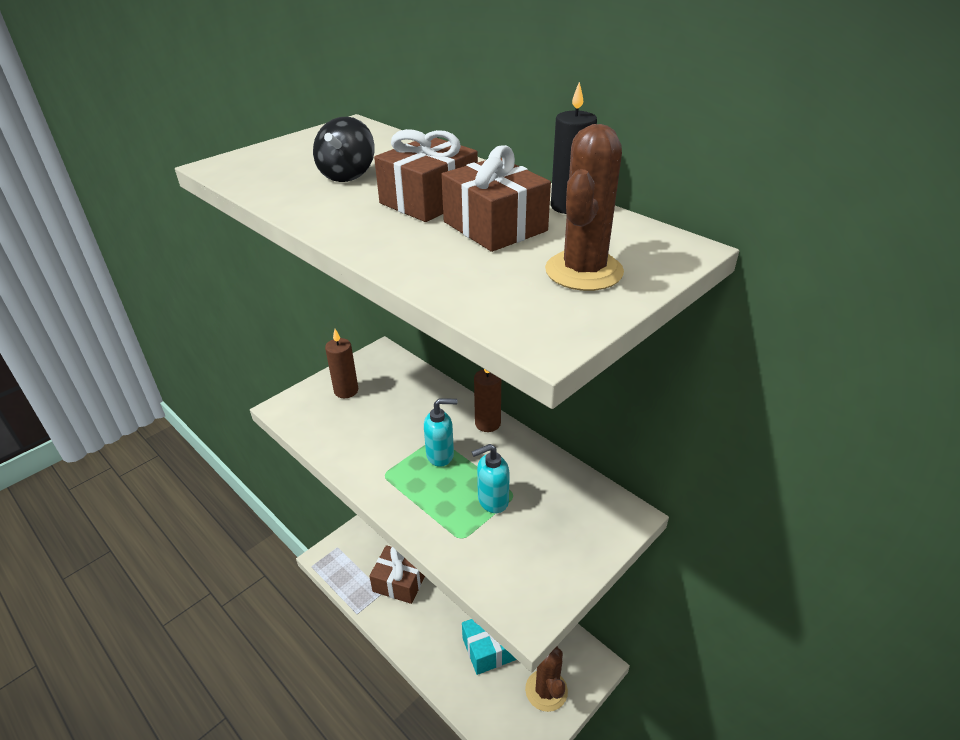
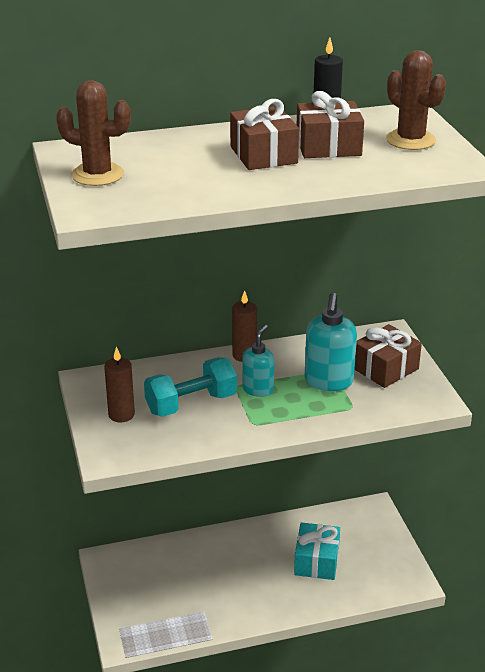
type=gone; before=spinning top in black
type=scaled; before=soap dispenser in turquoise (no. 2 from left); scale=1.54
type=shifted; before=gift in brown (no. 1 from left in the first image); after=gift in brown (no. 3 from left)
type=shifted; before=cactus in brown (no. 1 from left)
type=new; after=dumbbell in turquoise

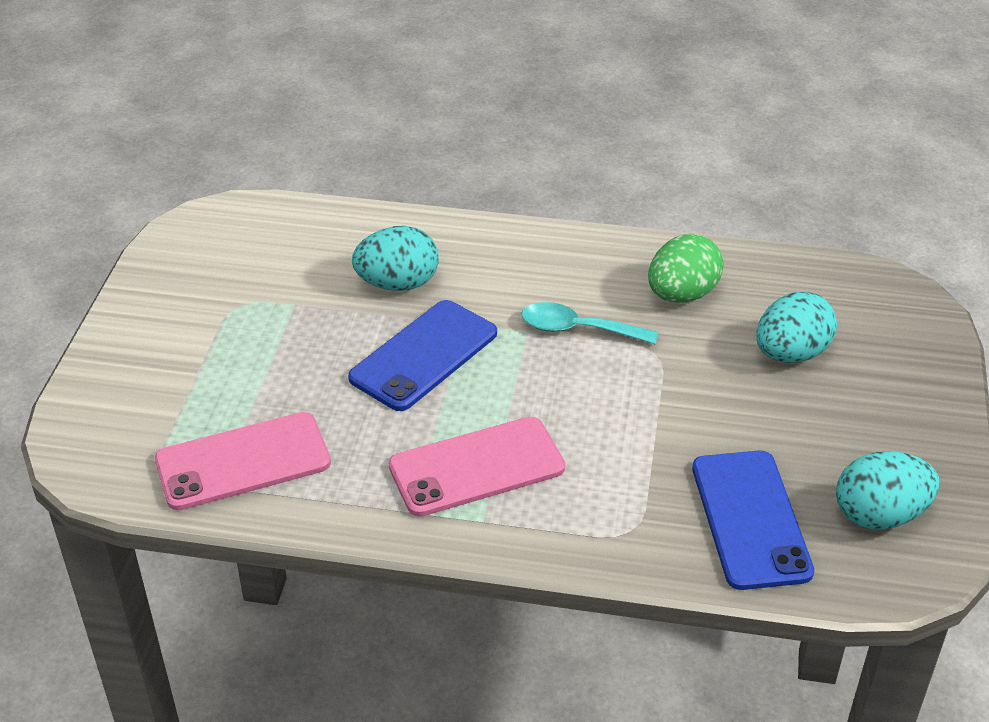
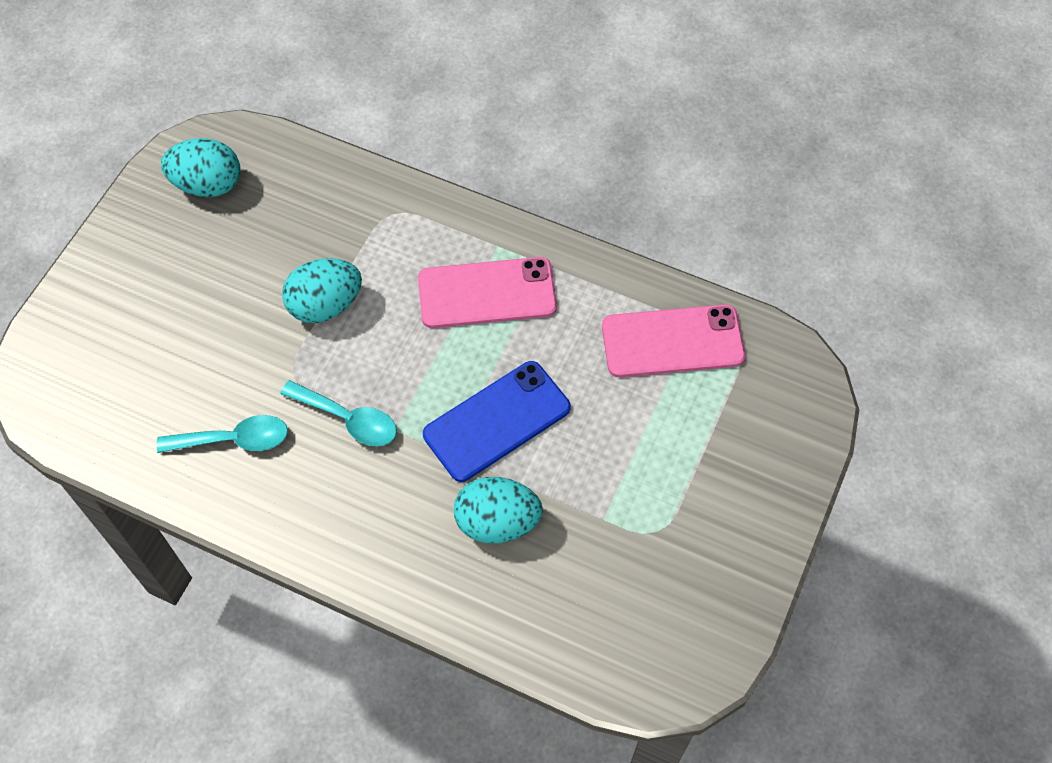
type=swapped; before=egg in green; after=spoon in turquoise (no. 1 from left)
type=shifted; before=egg in turquoise (no. 2 from left)
type=gone; before=phone in blue (no. 2 from left)

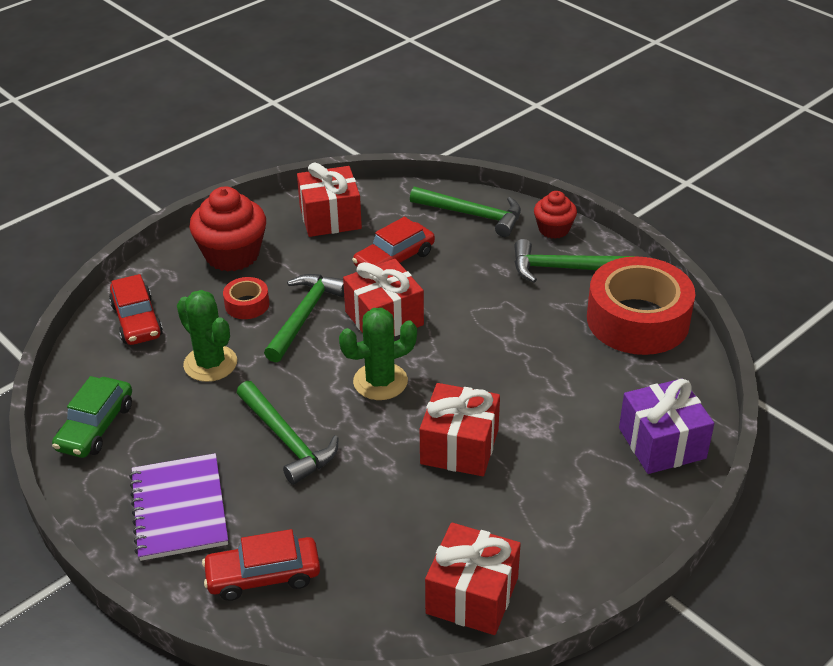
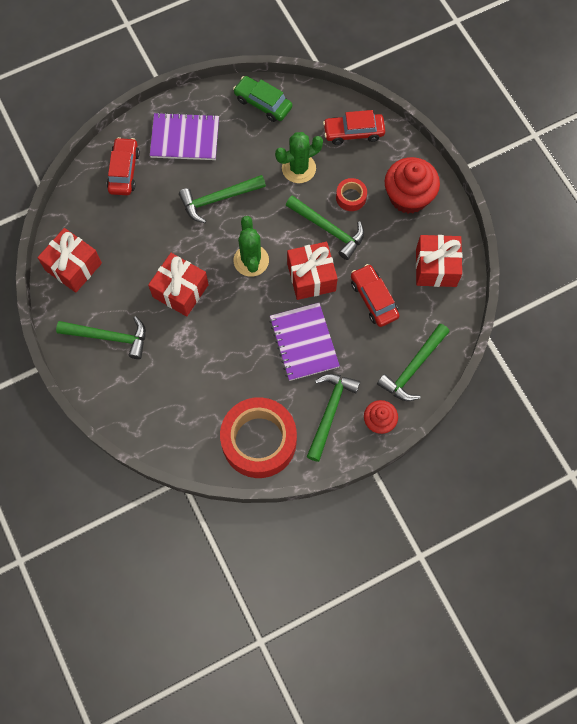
type=gone; before=gift in purple
type=new; after=notebook in purple (no. 2 from left)
type=new; after=hammer in green (no. 1 from left)

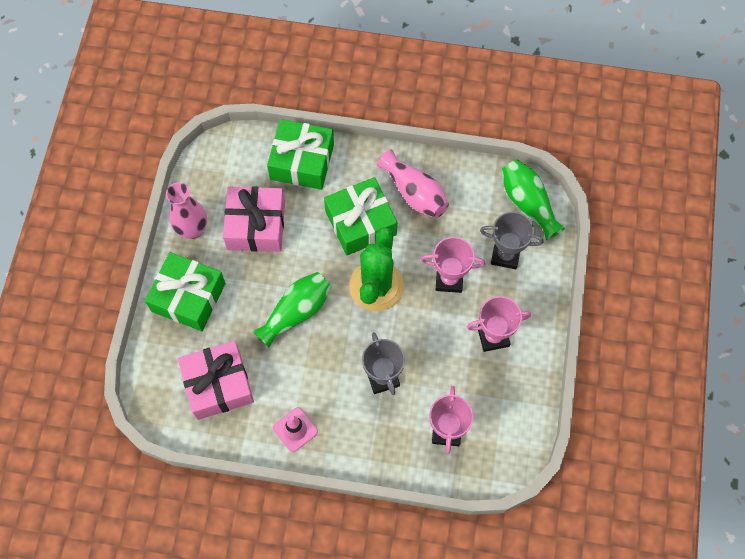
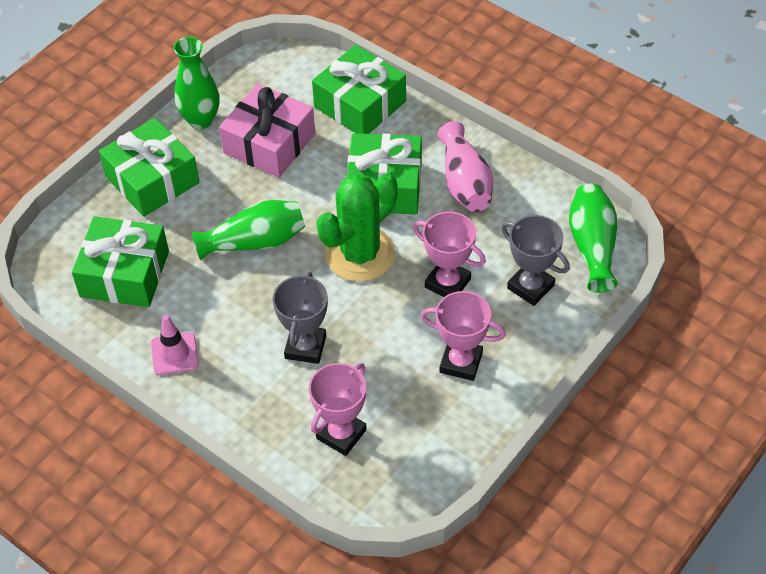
type=repainted; before=vase in pink (no. 1 from left); after=vase in green (no. 1 from left)
type=repainted; before=gift in pink (no. 1 from left); after=gift in green (no. 1 from left)

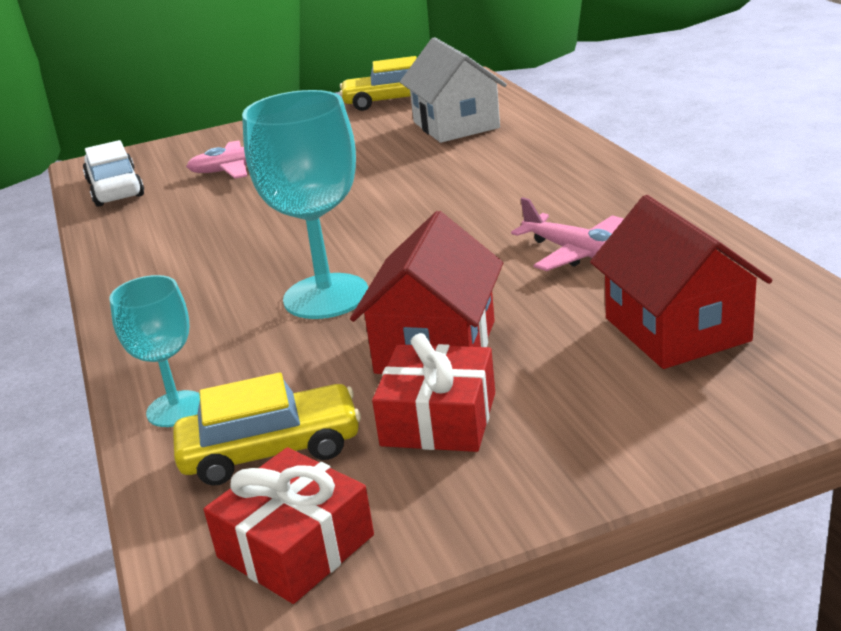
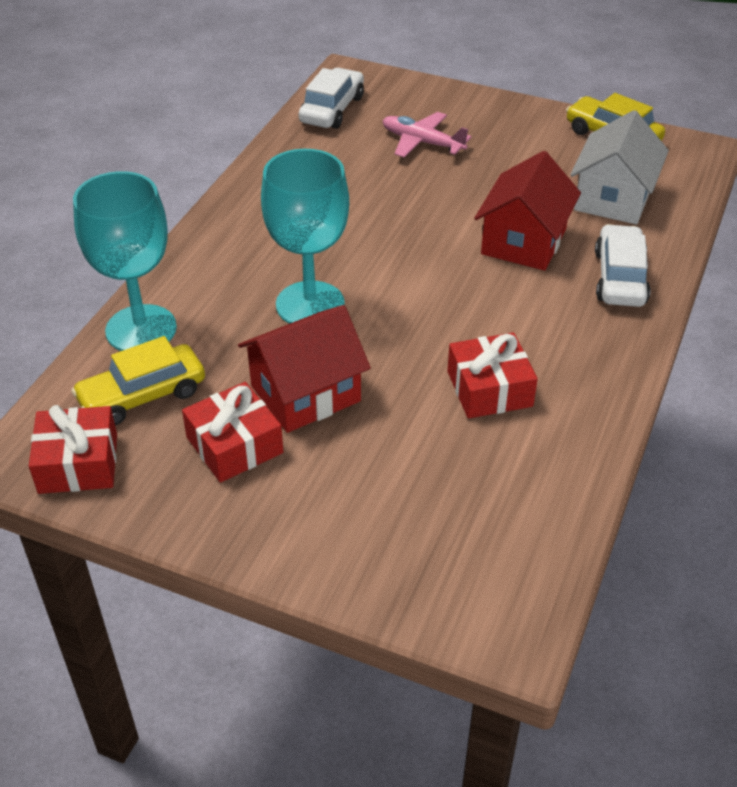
type=shifted; before=house in red (no. 2 from left)
type=swapped; before=plane in pink (no. 2 from left); after=gift in red (no. 3 from left)
type=scaled; before=goblet in turquoise (no. 1 from left); scale=1.7
type=rotated; before=car in yellow (no. 1 from left); turn=120
type=new; after=car in white (no. 2 from left)

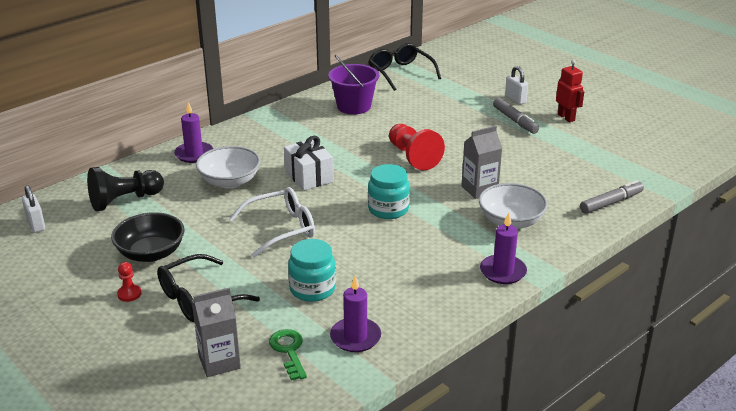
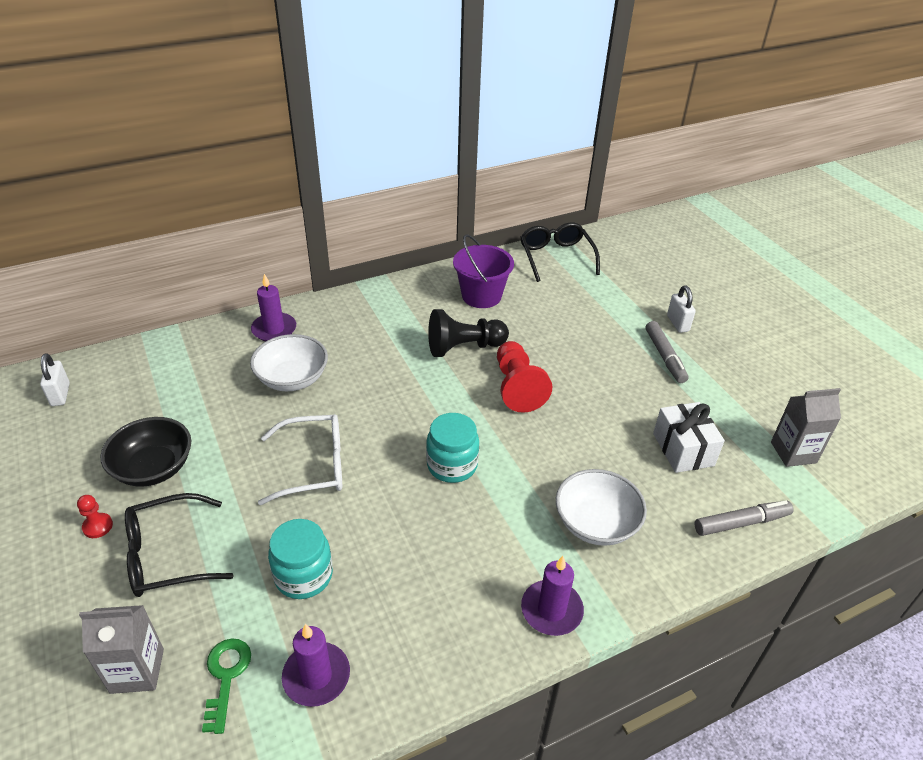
type=gone; before=robot in red
type=shifted; before=carton in grey (no. 2 from left)
type=shifted; before=gift in white
type=shifted; before=pawn in black

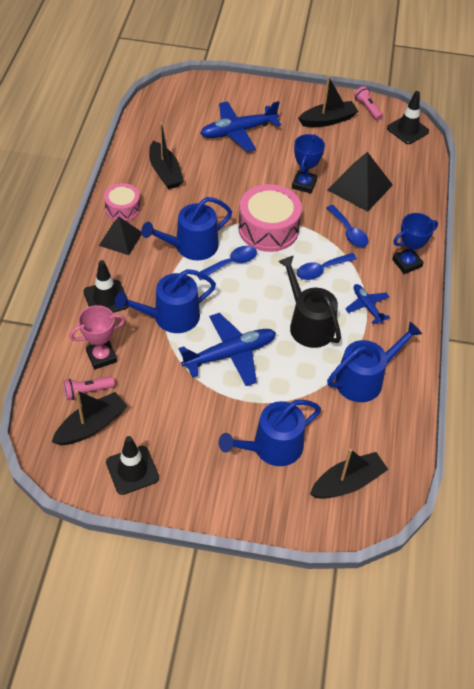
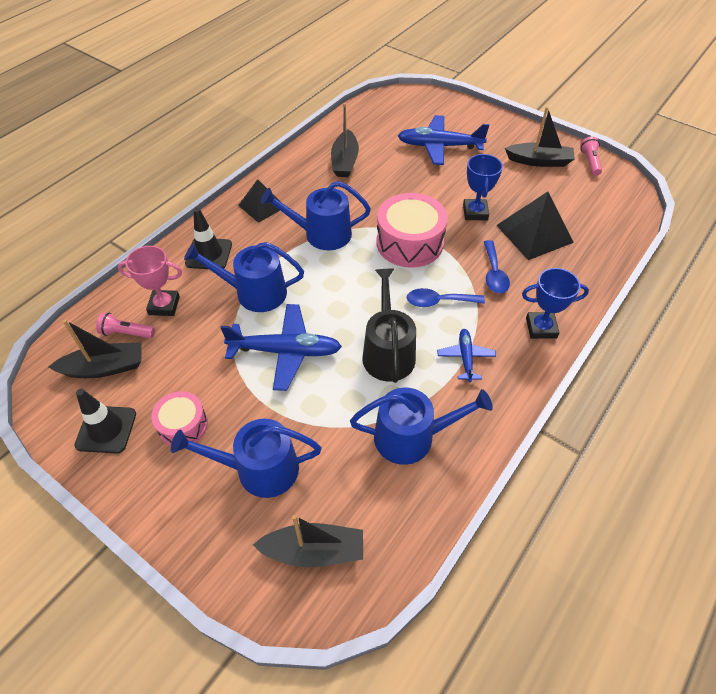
type=gone; before=traffic cone in black (no. 3 from left)
type=rotated; before=trophy in blue (no. 1 from left); turn=-45
type=shifted; before=drum in pink (no. 1 from left)
type=gone; before=spoon in blue (no. 1 from left)

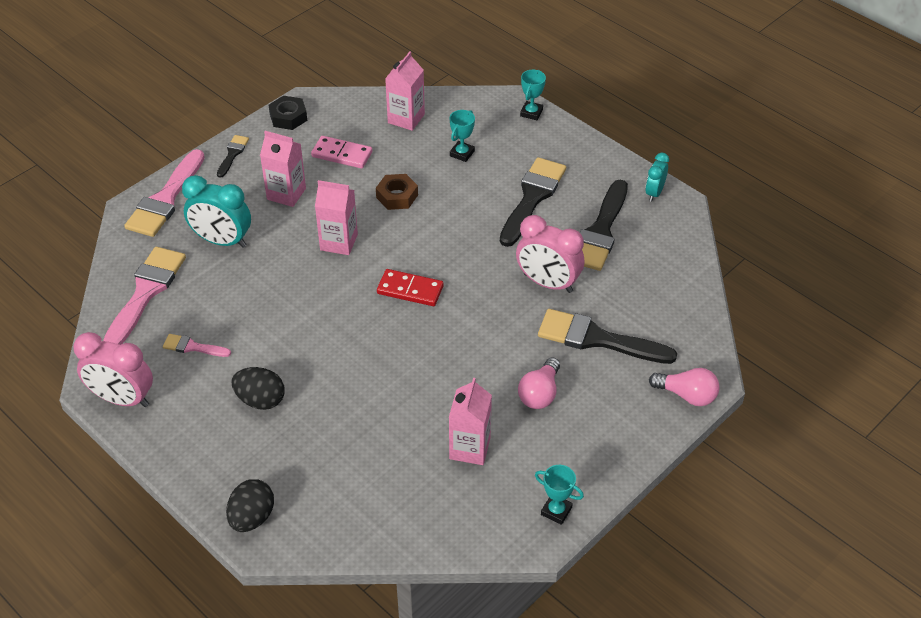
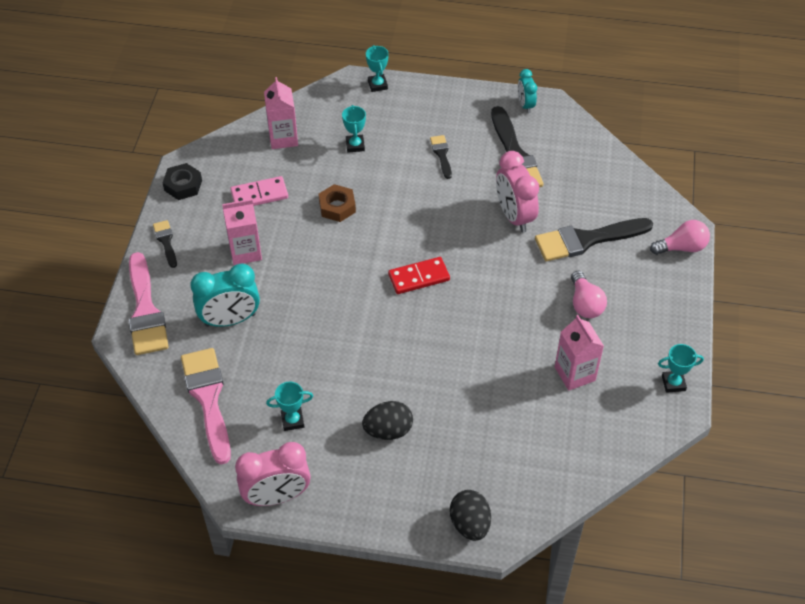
type=scaled; before=brush in black (no. 2 from left); scale=0.5
type=gone; before=carton in pink (no. 2 from left)
type=rotated; before=clock in pink (no. 2 from left); turn=75
type=swapped; before=brush in pink (no. 3 from left); after=trophy in turquoise (no. 1 from left)

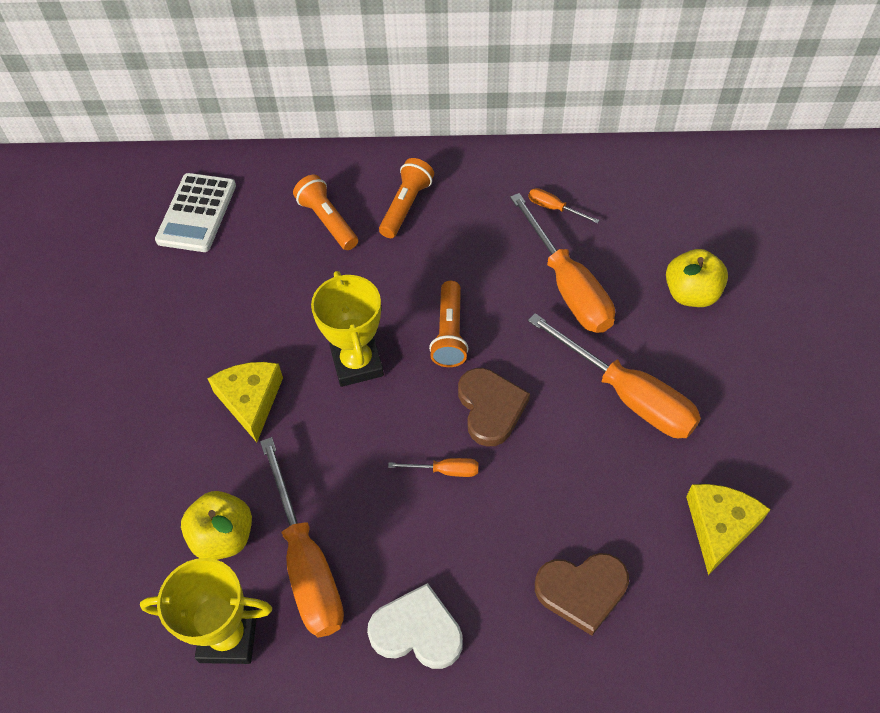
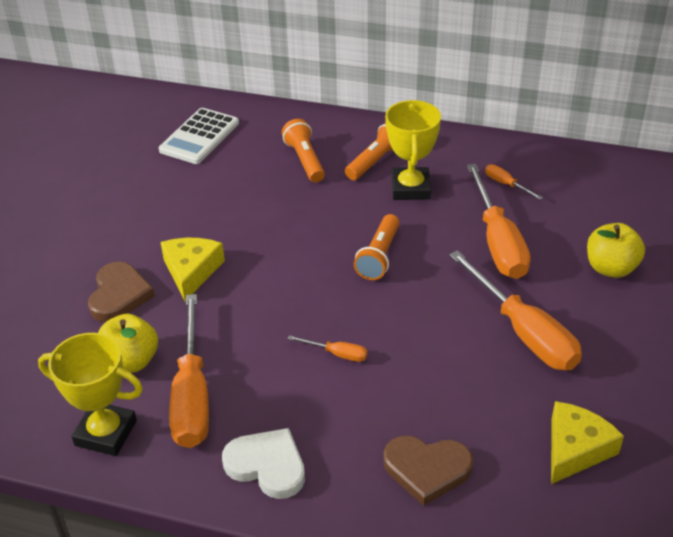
type=shifted; before=trophy in yellow (no. 2 from left)
type=shifted; before=heart in brown (no. 1 from left)

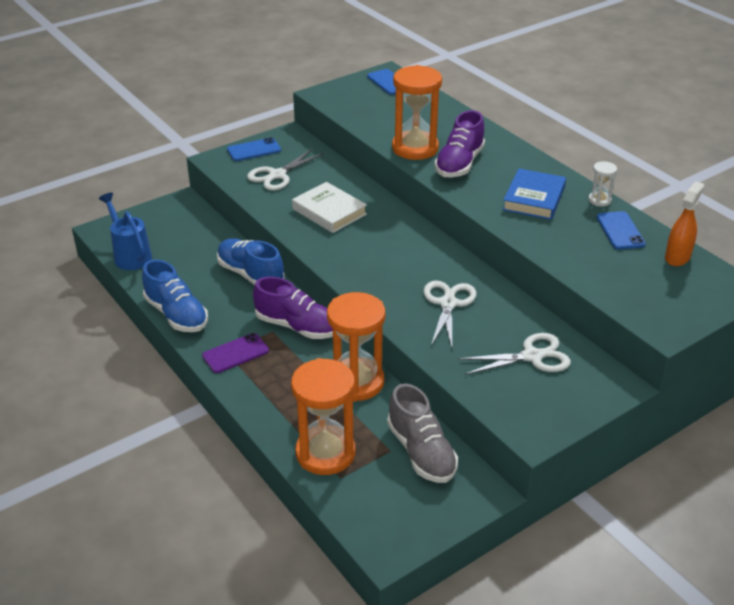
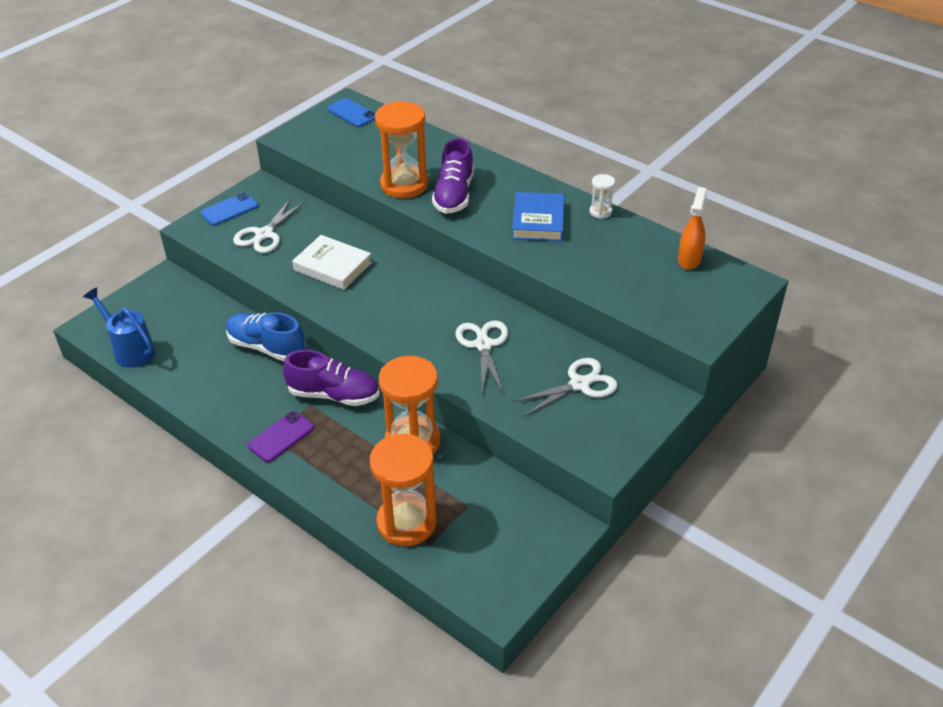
type=gone; before=phone in blue (no. 3 from left)
type=gone; before=shoe in blue (no. 1 from left)
type=gone; before=shoe in grey

